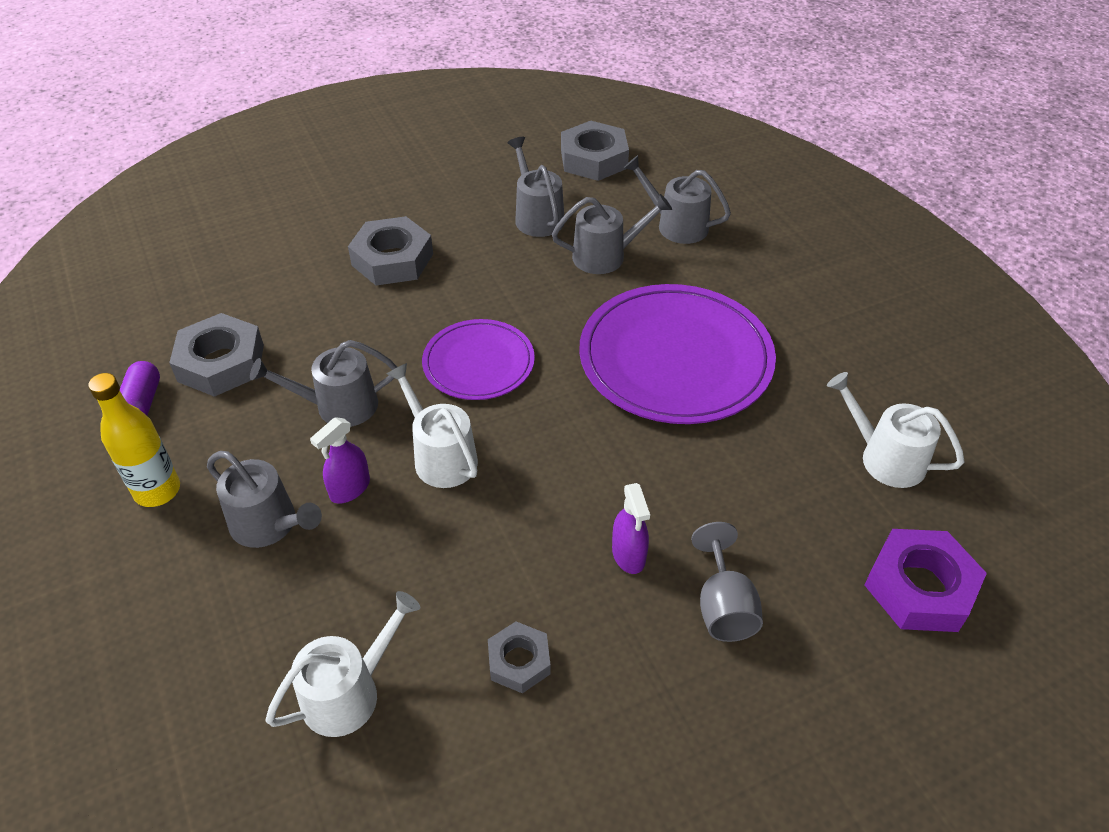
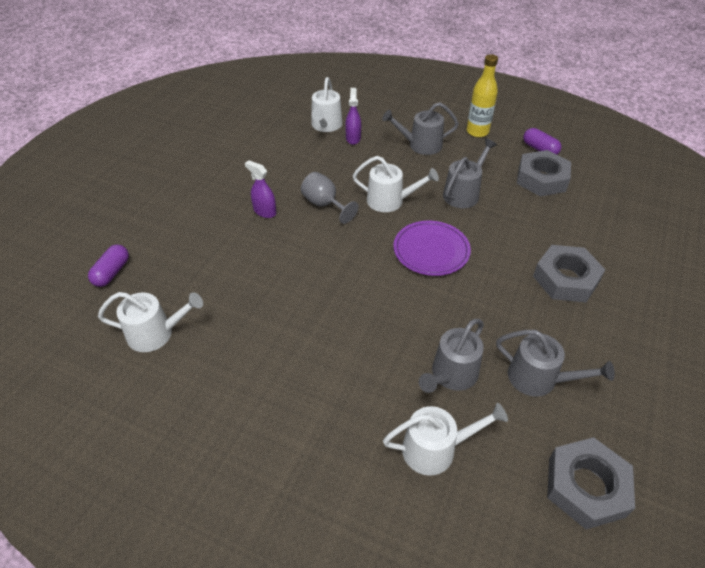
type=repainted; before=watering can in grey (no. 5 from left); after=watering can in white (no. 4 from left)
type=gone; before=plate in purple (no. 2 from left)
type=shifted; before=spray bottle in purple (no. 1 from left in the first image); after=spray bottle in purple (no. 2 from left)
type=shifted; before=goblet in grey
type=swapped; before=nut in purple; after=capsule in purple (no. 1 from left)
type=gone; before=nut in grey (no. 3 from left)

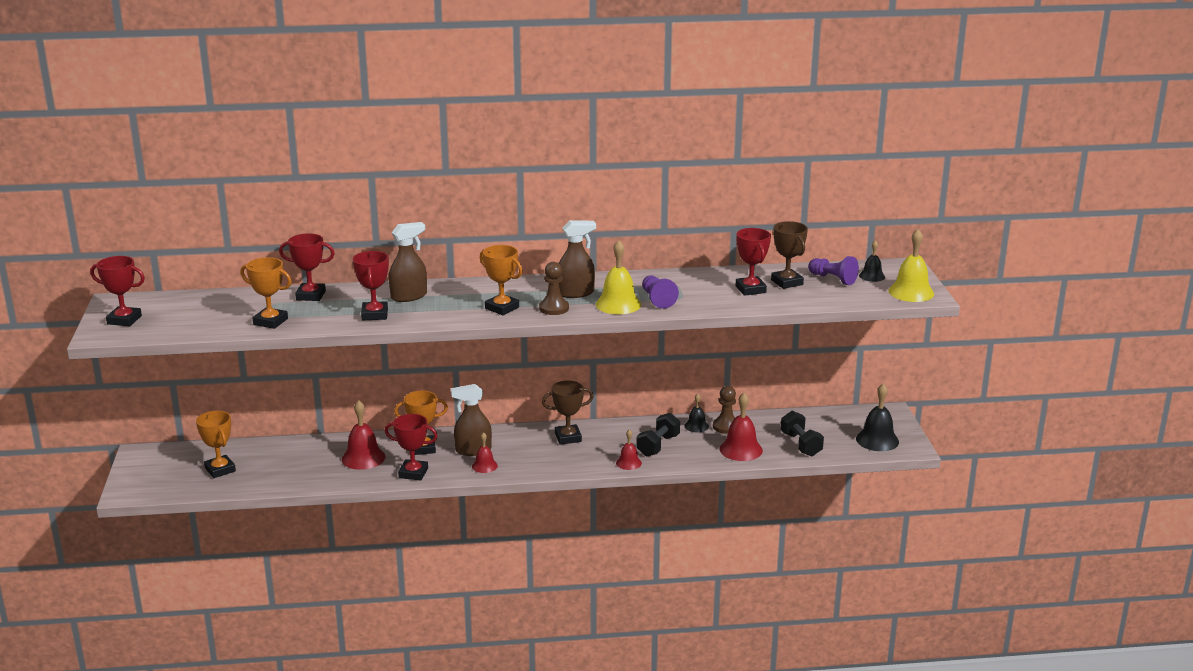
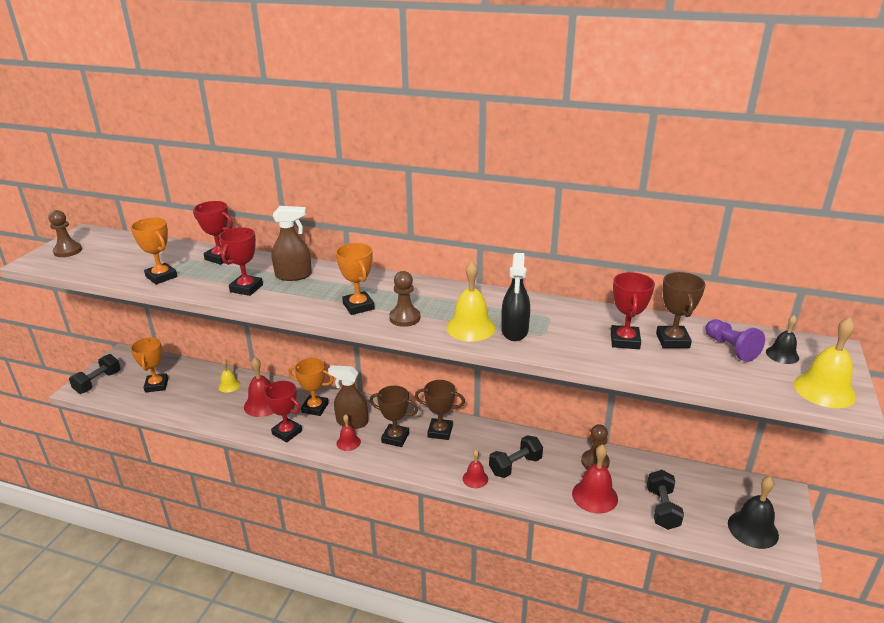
type=gone; before=spray bottle in brown (no. 3 from left)
type=swapped; before=trophy in red (no. 1 from left); after=pawn in brown (no. 1 from left)
type=swapped; before=pawn in purple (no. 1 from left); after=spray bottle in black
type=gone; before=bell in black (no. 1 from left)
type=new; after=dumbbell in black (no. 1 from left)
type=new; after=bell in yellow (no. 1 from left)
type=new; after=trophy in brown (no. 1 from left)

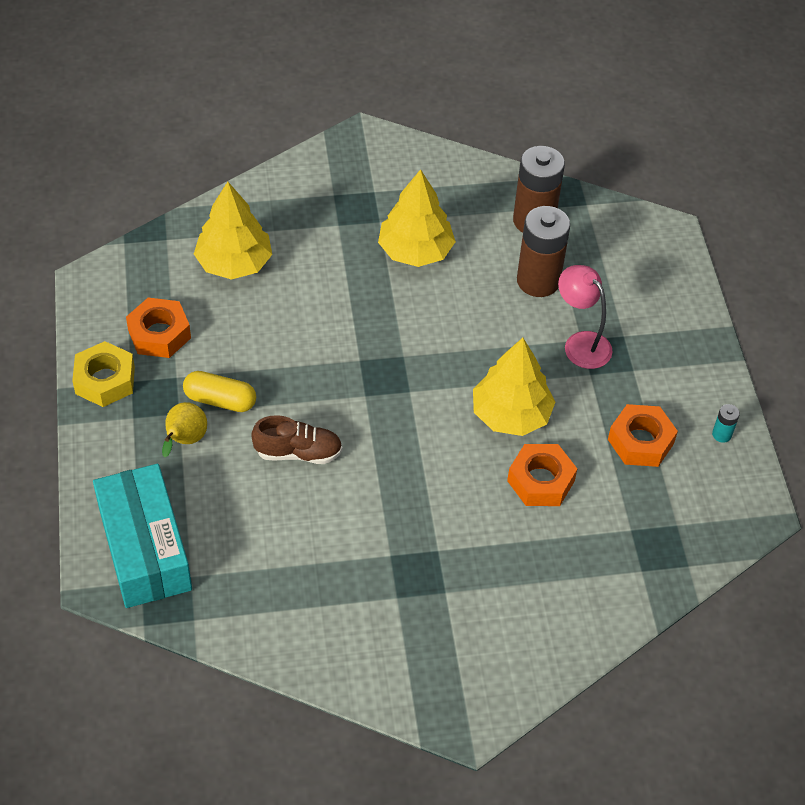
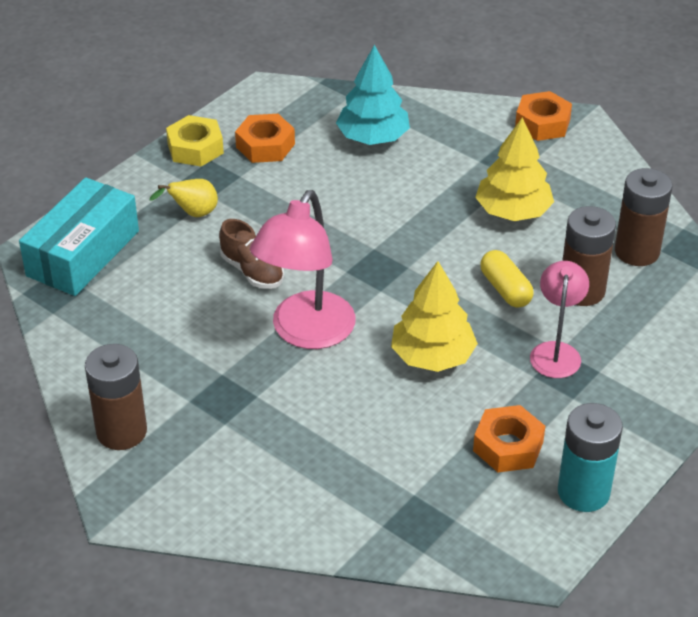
type=repainted; before=tree in yellow (no. 1 from left); after=tree in turquoise
type=shifted; before=capsule in yellow
type=scaled; before=battery in turquoise; scale=2.37
type=shifted; before=nut in orange (no. 2 from left in the first image); after=nut in orange (no. 3 from left)
type=new; after=lamp in pink (no. 1 from left)
type=new; after=battery in brown (no. 1 from left)

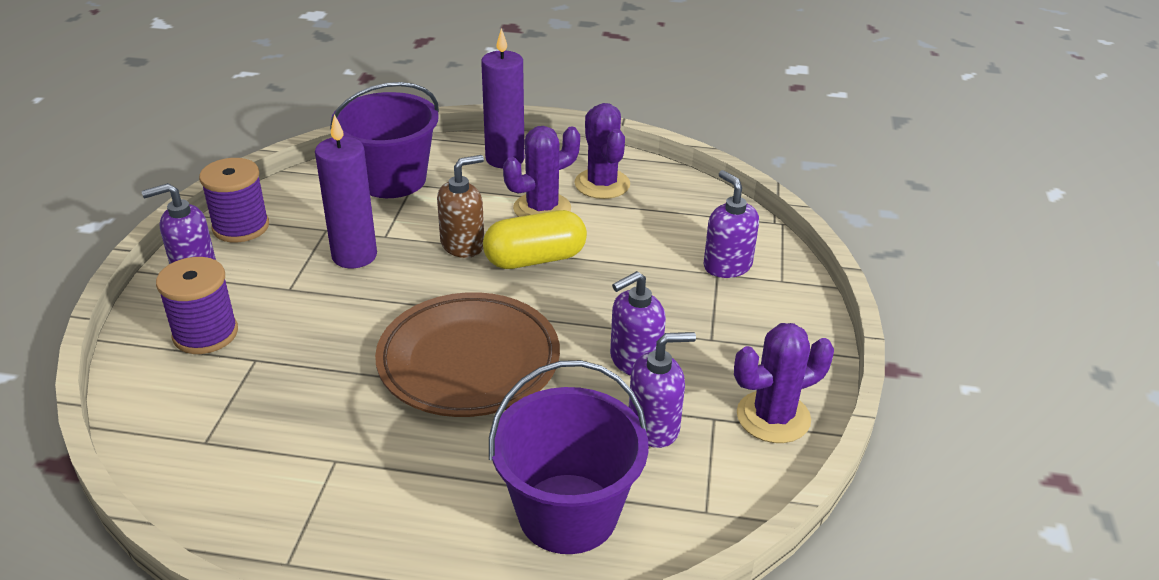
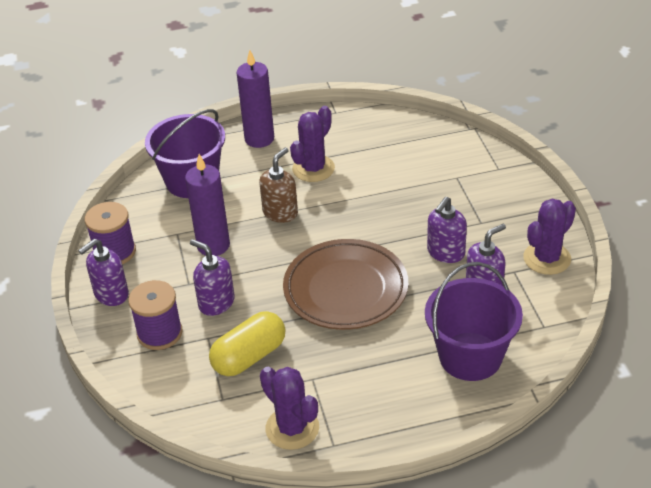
type=shifted; before=cactus in purple (no. 2 from left in the first image); after=cactus in purple (no. 1 from left)
type=shifted; before=soap dispenser in purple (no. 4 from left in the first image); after=soap dispenser in purple (no. 2 from left)
type=shifted; before=capsule in yellow

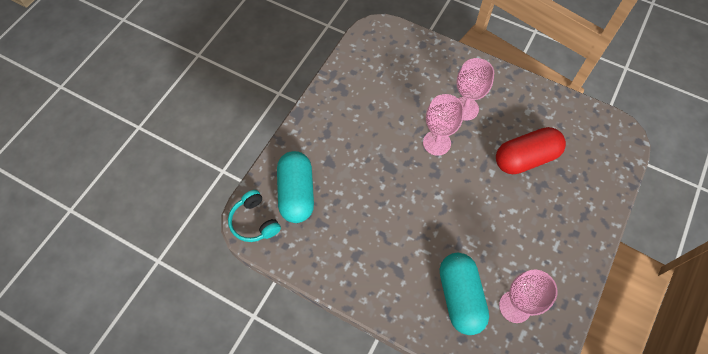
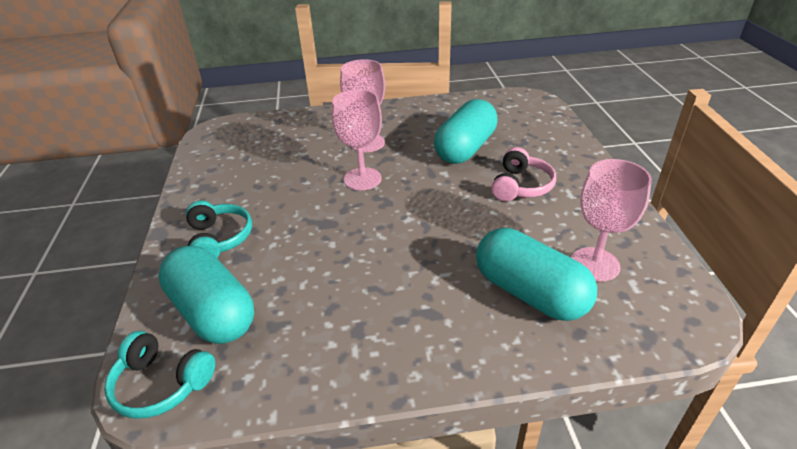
type=repainted; before=capsule in red; after=capsule in turquoise (no. 2 from left)
type=new; after=headphones in pink
type=new; after=headphones in turquoise (no. 2 from left)

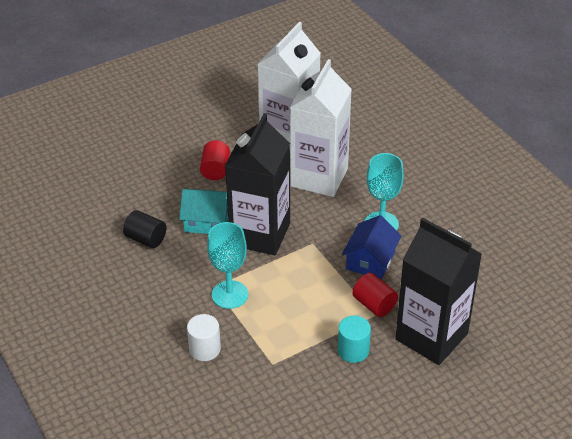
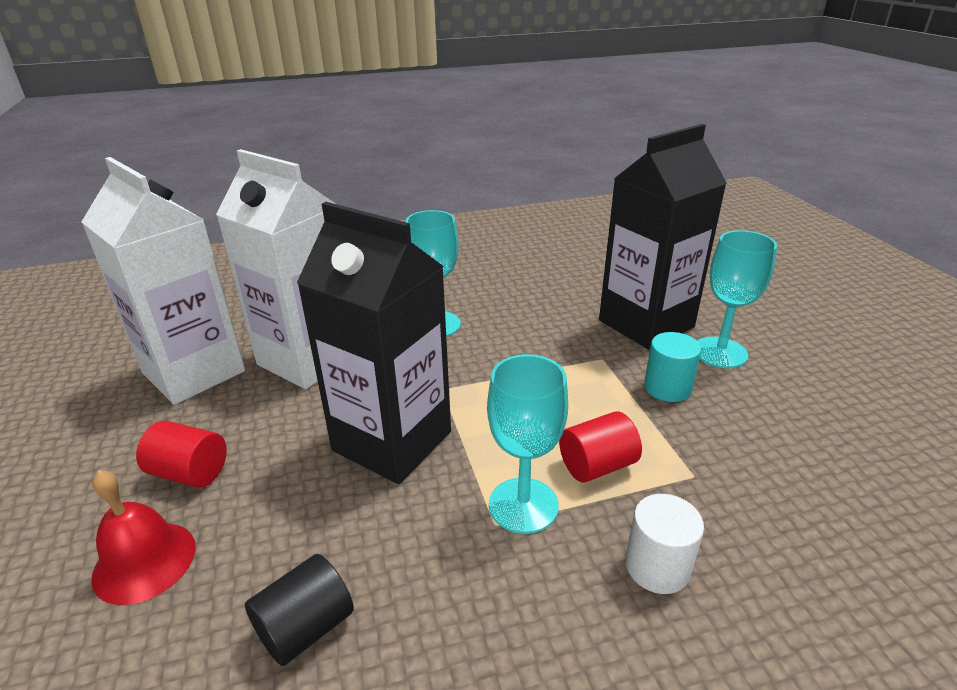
type=gone; before=house in turquoise
type=gone; before=house in blue
type=shifted; before=cylinder in red (no. 2 from left)
type=new; after=goblet in turquoise (no. 3 from left)
type=new; after=bell in red

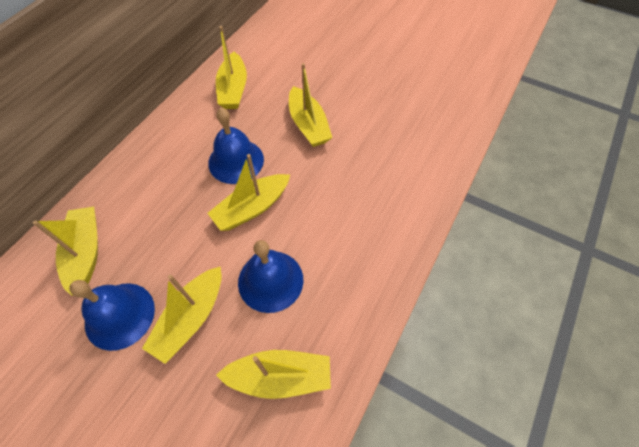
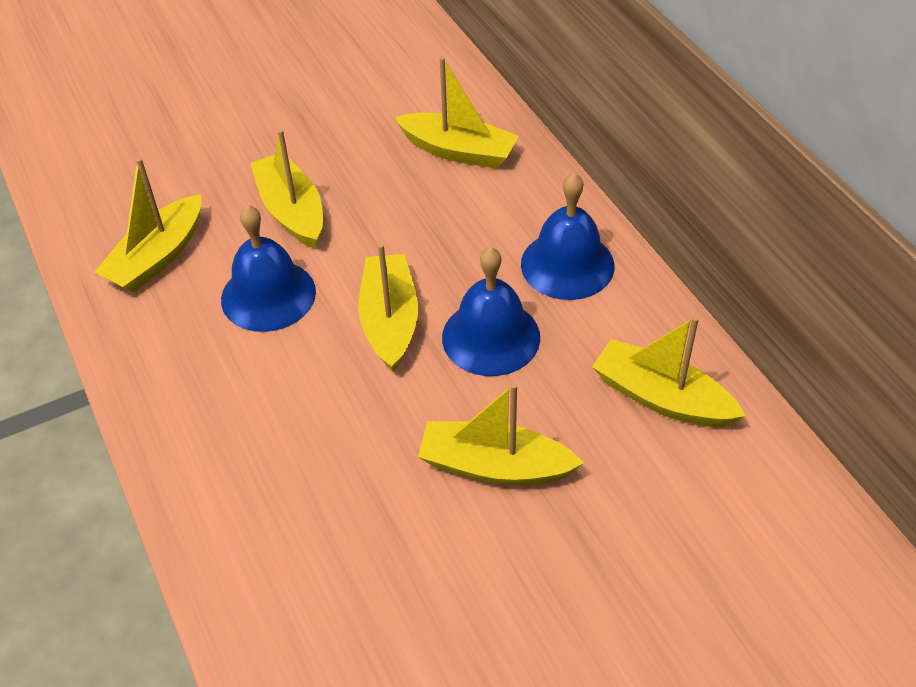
type=shifted; before=bell in blue (no. 1 from left in the first image); after=bell in blue (no. 3 from left)

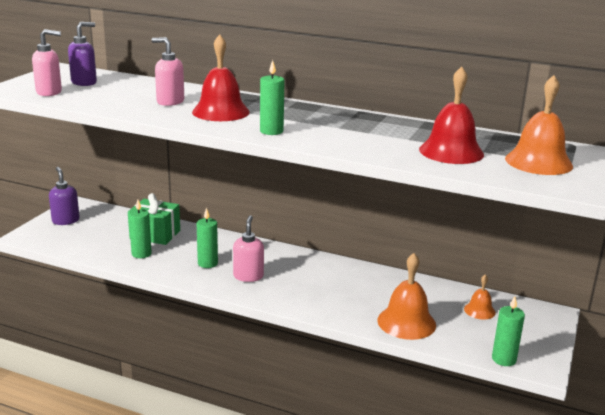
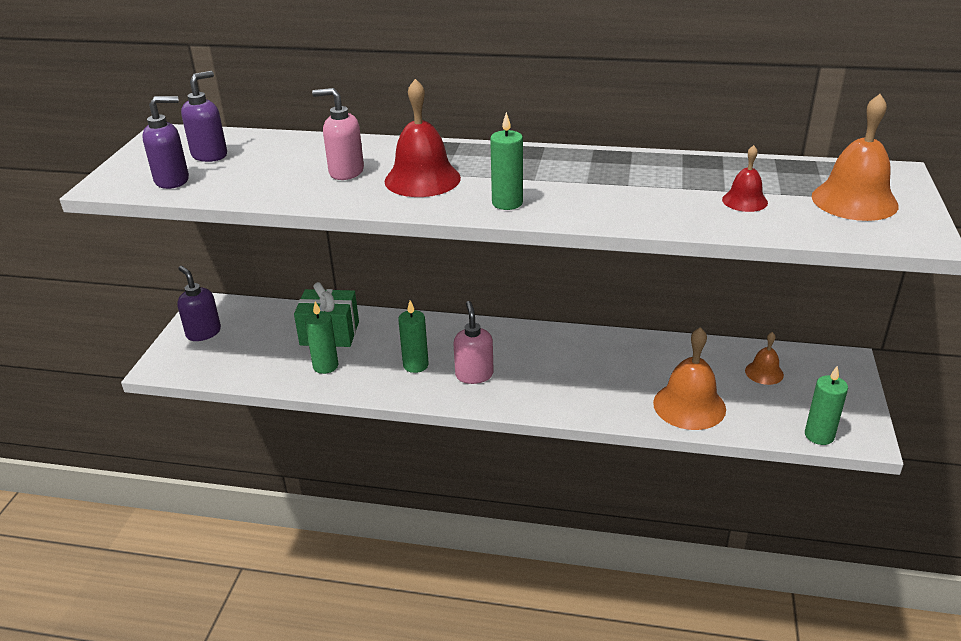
type=repainted; before=soap dispenser in pink (no. 1 from left); after=soap dispenser in purple (no. 1 from left)
type=scaled; before=bell in red (no. 2 from left); scale=0.55

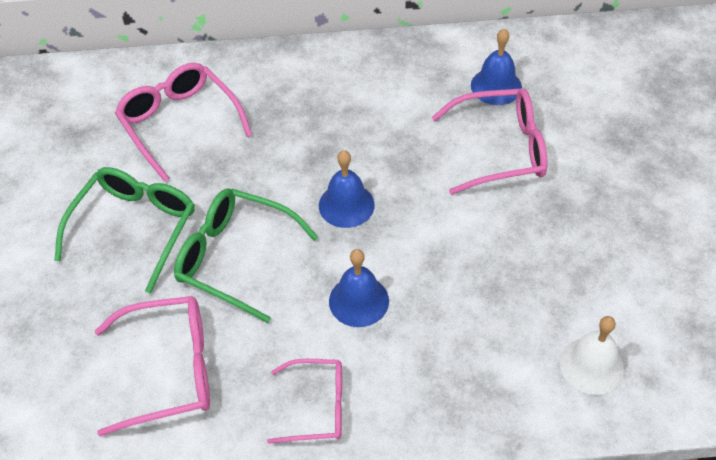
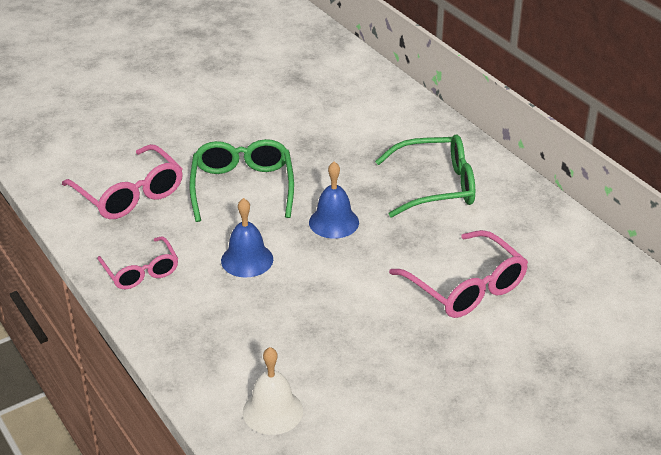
type=gone; before=bell in blue (no. 3 from left)
type=gone; before=glasses in pink (no. 2 from left)
type=shifted; before=glasses in green (no. 1 from left in the first image); after=glasses in green (no. 2 from left)

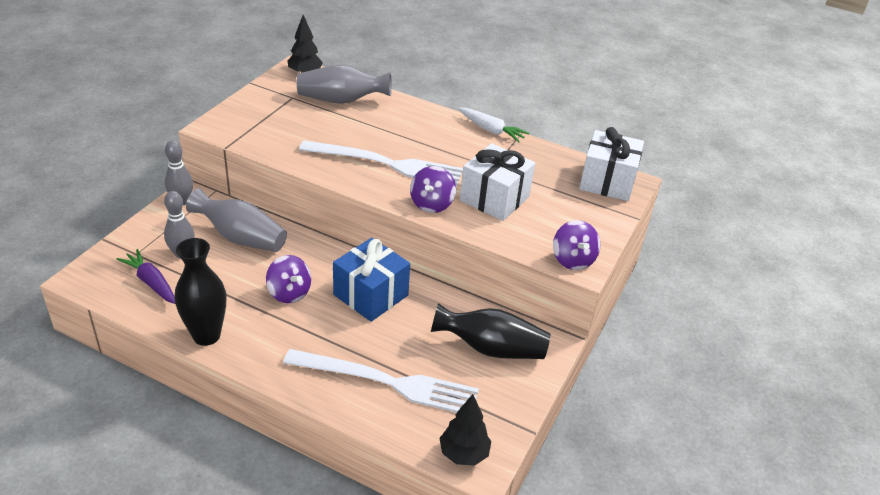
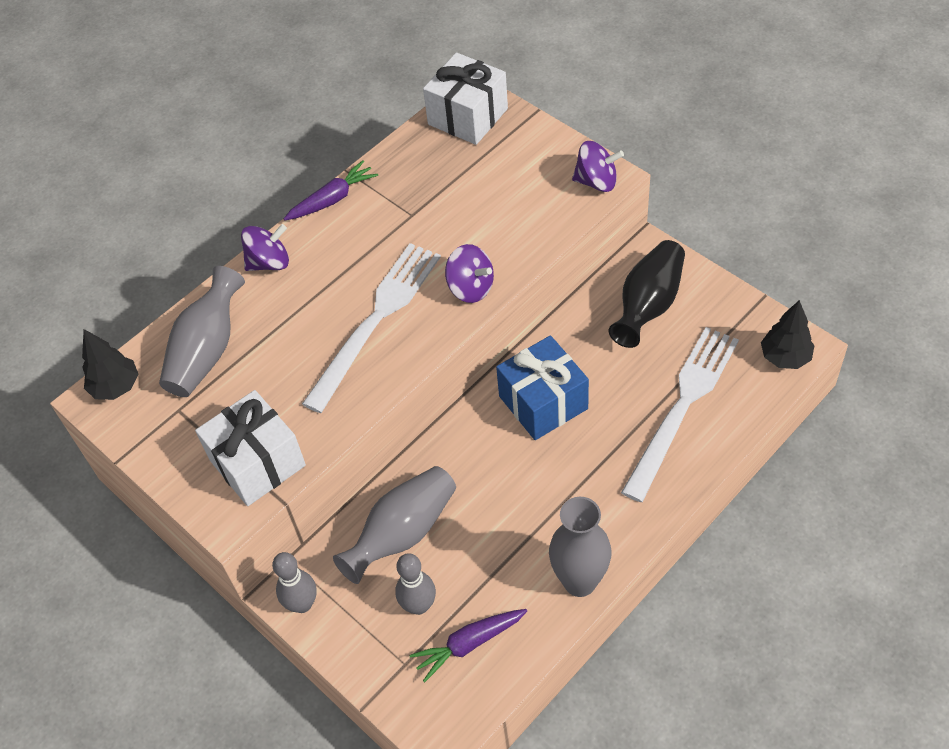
type=repainted; before=carrot in white; after=carrot in purple (no. 1 from left)
type=shifted; before=gift in white (no. 1 from left)
type=repainted; before=vase in black (no. 1 from left); after=vase in grey (no. 3 from left)
type=shifted; before=spinning top in purple (no. 1 from left)

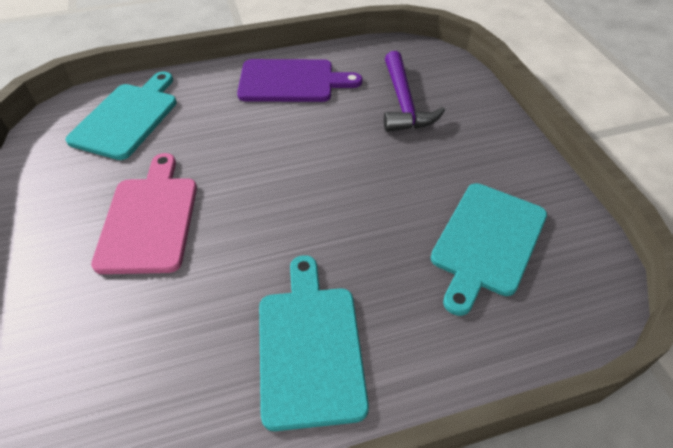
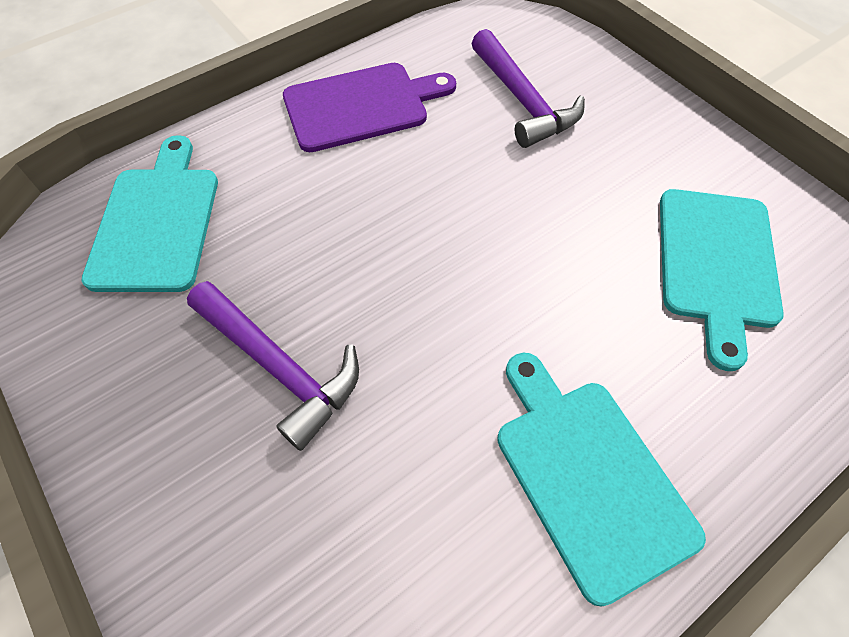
type=swapped; before=cutting board in pink; after=hammer in purple (no. 1 from left)

